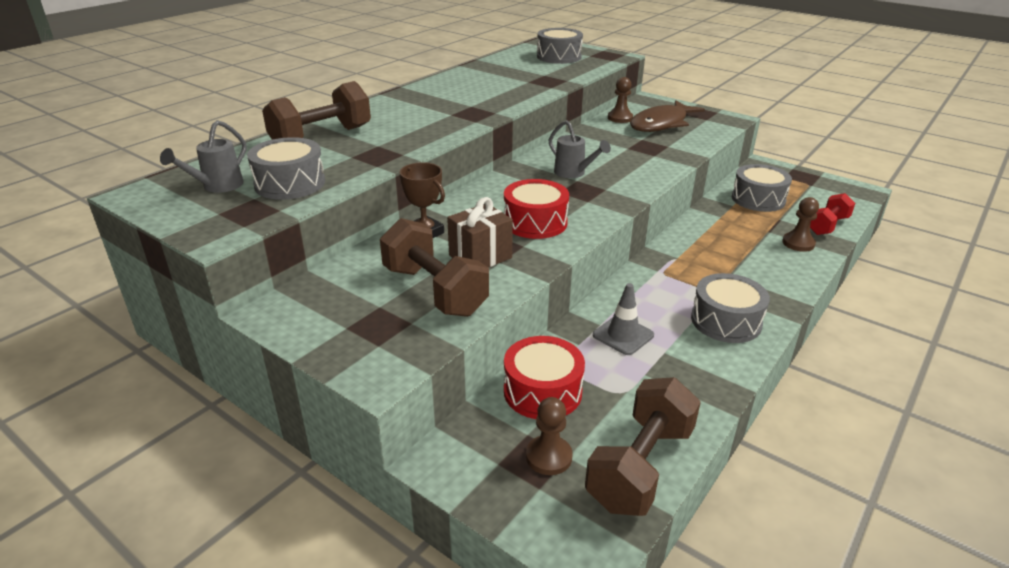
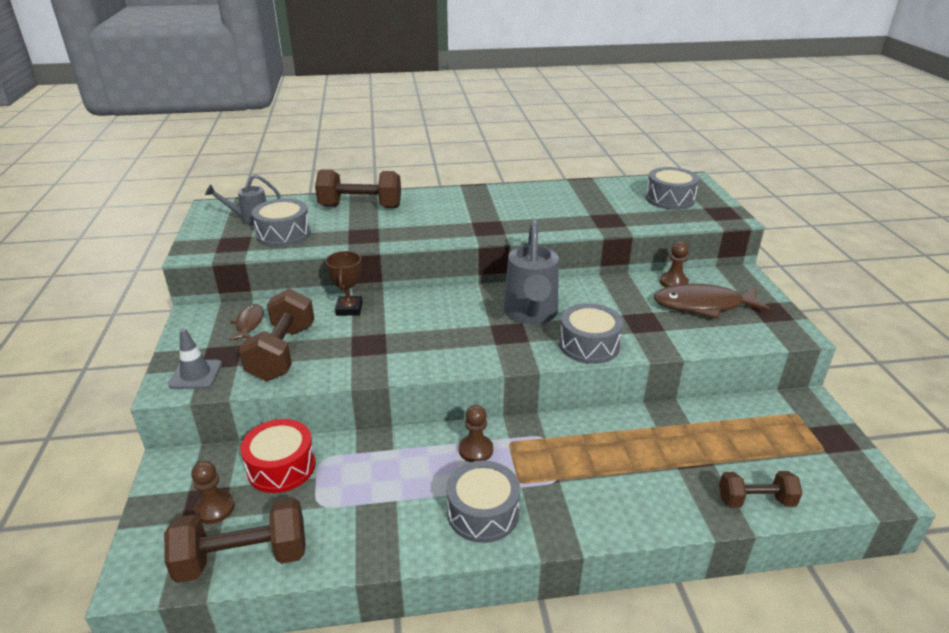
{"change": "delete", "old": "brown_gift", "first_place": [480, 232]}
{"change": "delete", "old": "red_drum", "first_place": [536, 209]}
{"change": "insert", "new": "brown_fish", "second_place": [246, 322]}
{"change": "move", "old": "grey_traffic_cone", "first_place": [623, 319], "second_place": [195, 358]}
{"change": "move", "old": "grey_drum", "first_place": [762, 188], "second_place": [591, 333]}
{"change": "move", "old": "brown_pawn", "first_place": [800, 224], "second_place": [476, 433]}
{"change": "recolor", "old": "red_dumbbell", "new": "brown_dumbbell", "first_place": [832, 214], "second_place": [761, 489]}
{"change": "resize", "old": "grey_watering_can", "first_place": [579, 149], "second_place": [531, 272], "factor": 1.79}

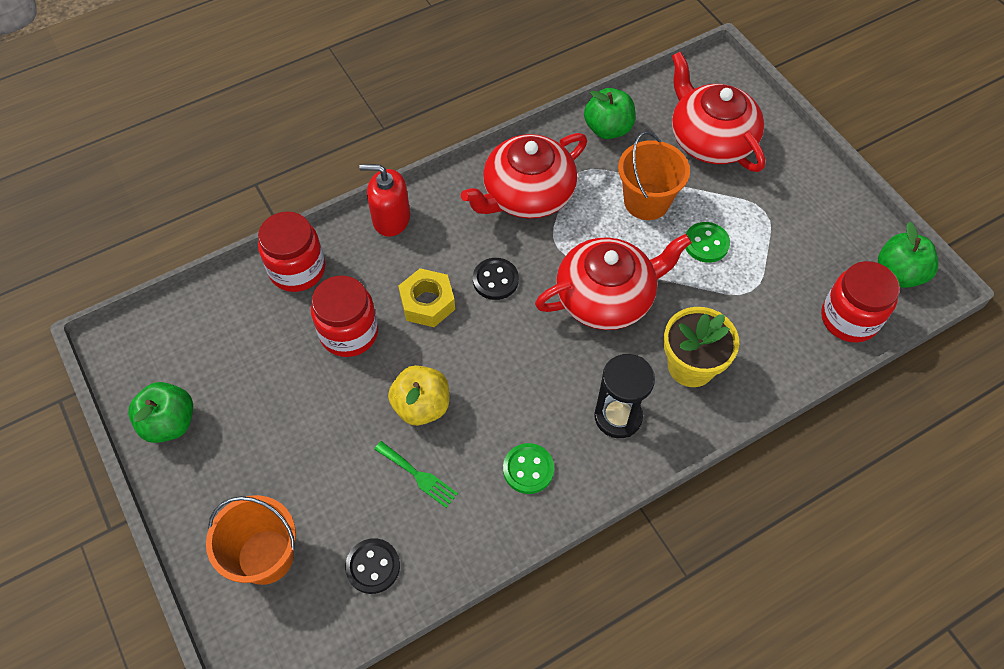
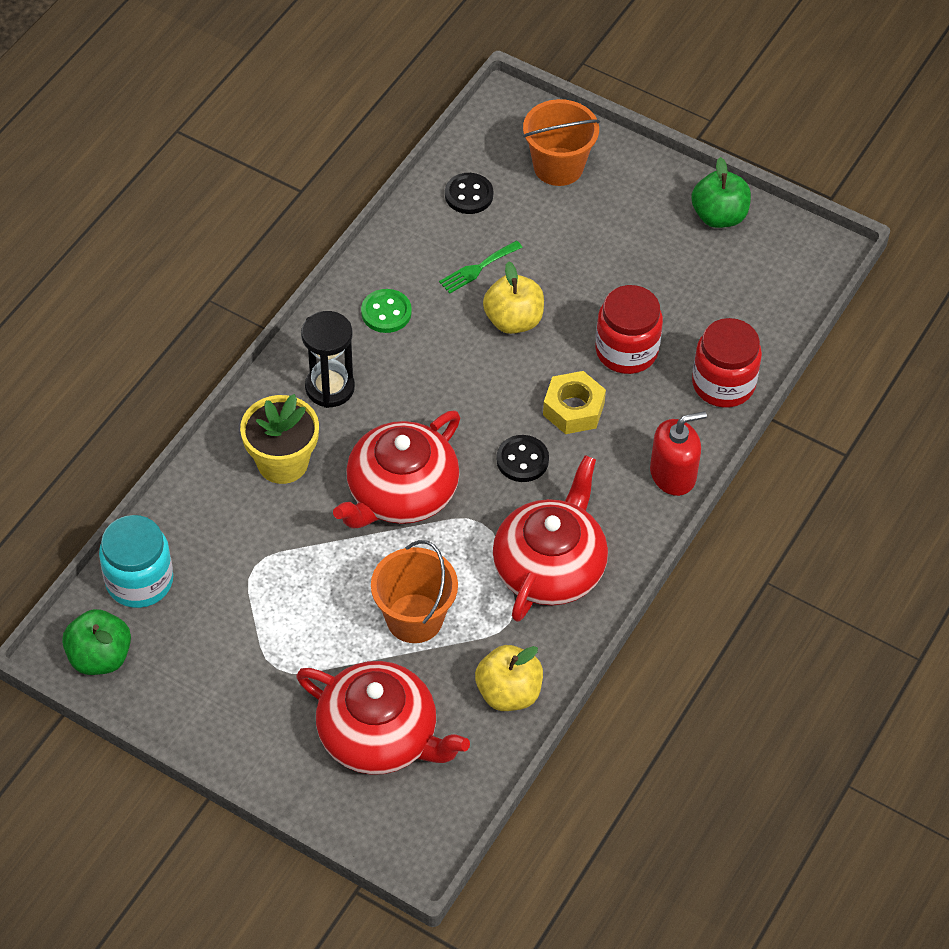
{"change": "delete", "old": "green_button", "first_place": [707, 242]}
{"change": "recolor", "old": "green_apple", "new": "yellow_apple", "first_place": [609, 113], "second_place": [509, 678]}
{"change": "recolor", "old": "red_jar", "new": "turquoise_jar", "first_place": [860, 302], "second_place": [136, 561]}
{"change": "rotate", "old": "green_fork", "first_place": [416, 474], "second_place": [481, 267], "degrees": -45}

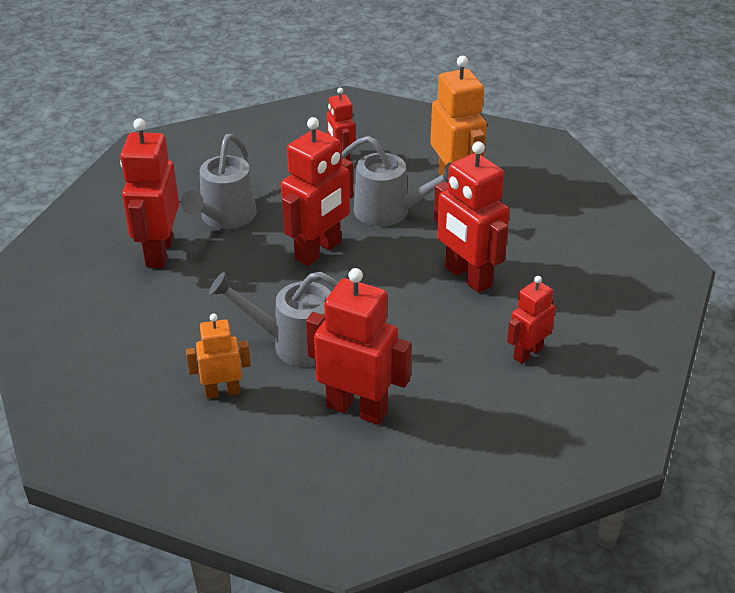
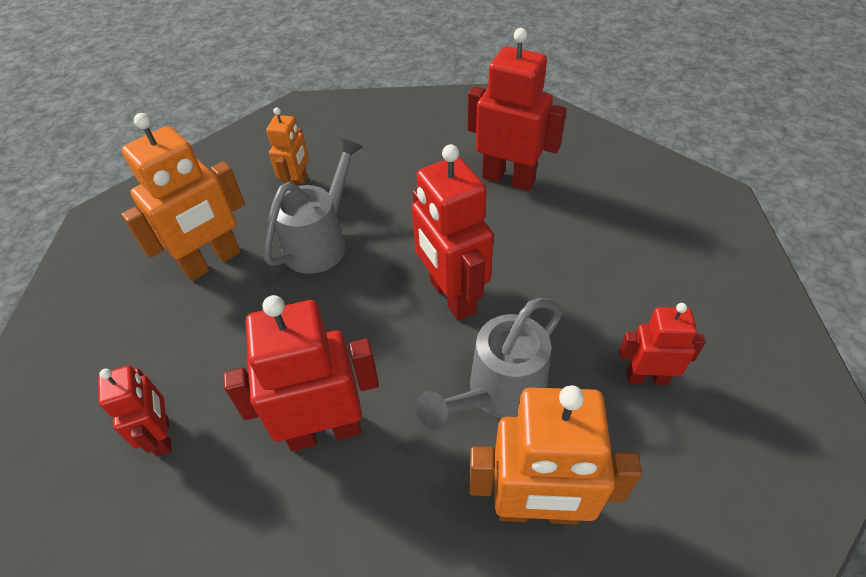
{"change": "delete", "old": "grey_watering_can", "first_place": [218, 181]}
{"change": "recolor", "old": "red_robot", "new": "orange_robot", "first_place": [359, 346], "second_place": [183, 197]}

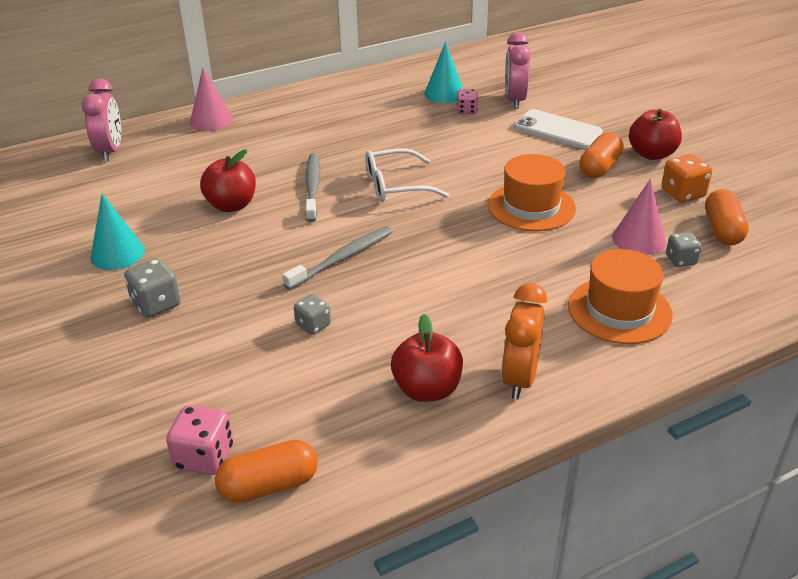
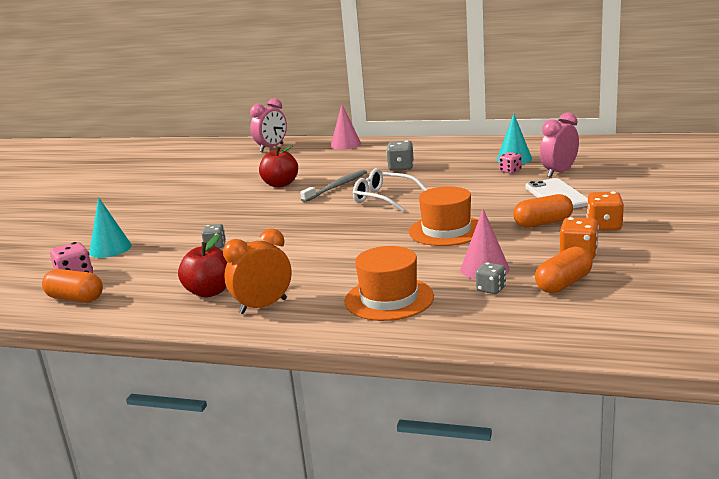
{"change": "delete", "old": "grey_toothbrush", "first_place": [337, 258]}
{"change": "move", "old": "turquoise_cone", "first_place": [117, 232], "second_place": [110, 227]}
{"change": "move", "old": "grey_dice", "first_place": [152, 288], "second_place": [400, 155]}
{"change": "replace", "old": "red_apple", "new": "orange_dice", "first_place": [655, 134], "second_place": [605, 211]}

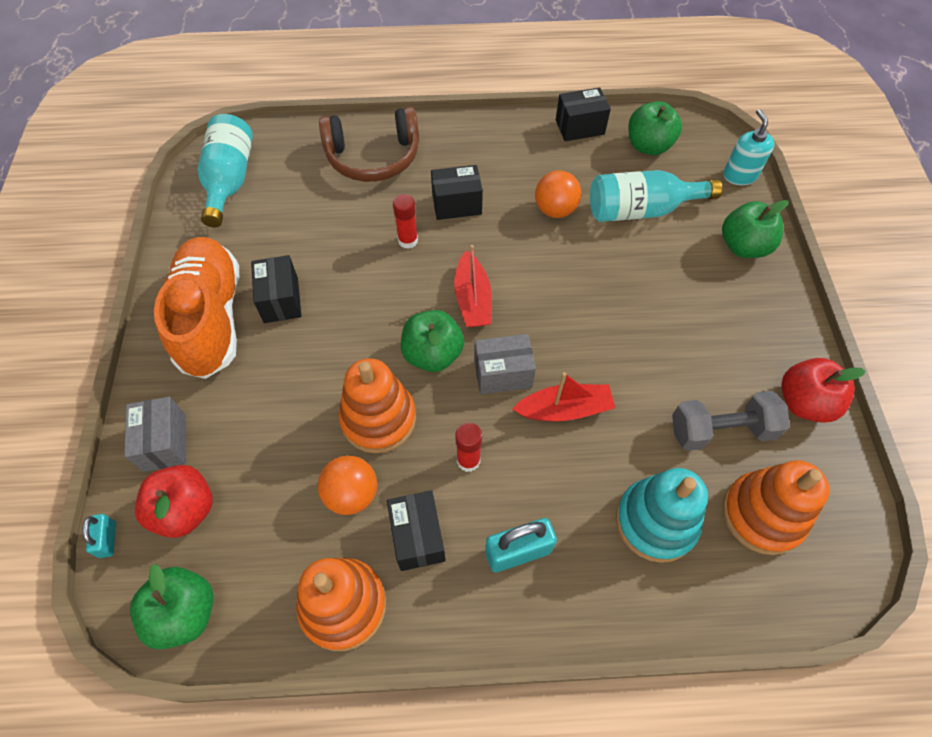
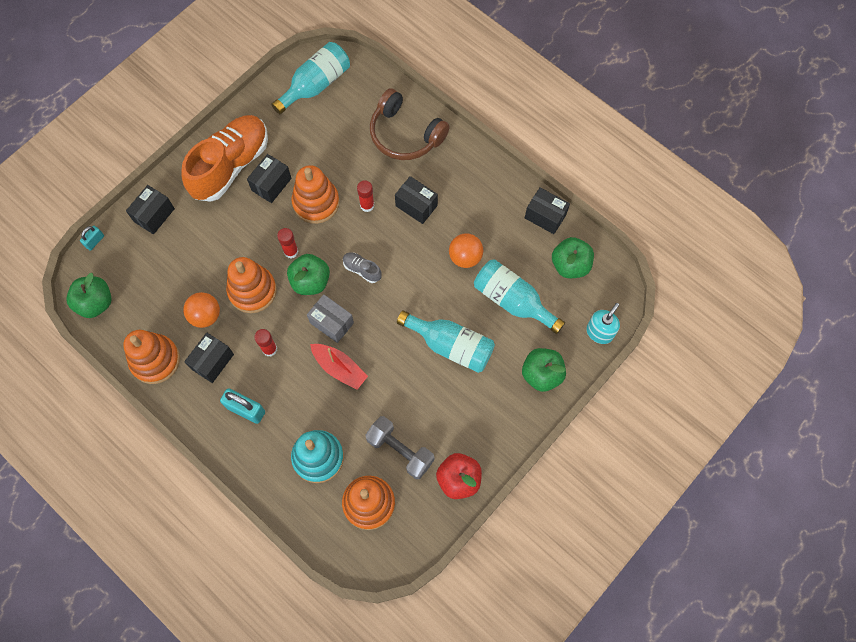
{"change": "delete", "old": "red_apple", "first_place": [174, 501]}
{"change": "insert", "new": "red_glue_stick", "second_place": [288, 243]}
{"change": "insert", "new": "orange_stacking_toy", "second_place": [316, 194]}
{"change": "insert", "new": "turquoise_bottle", "second_place": [446, 341]}
{"change": "replace", "old": "red_boat", "new": "grey_shoe", "first_place": [473, 286], "second_place": [362, 268]}
{"change": "recolor", "old": "grey_box", "new": "black_box", "first_place": [155, 434], "second_place": [150, 209]}

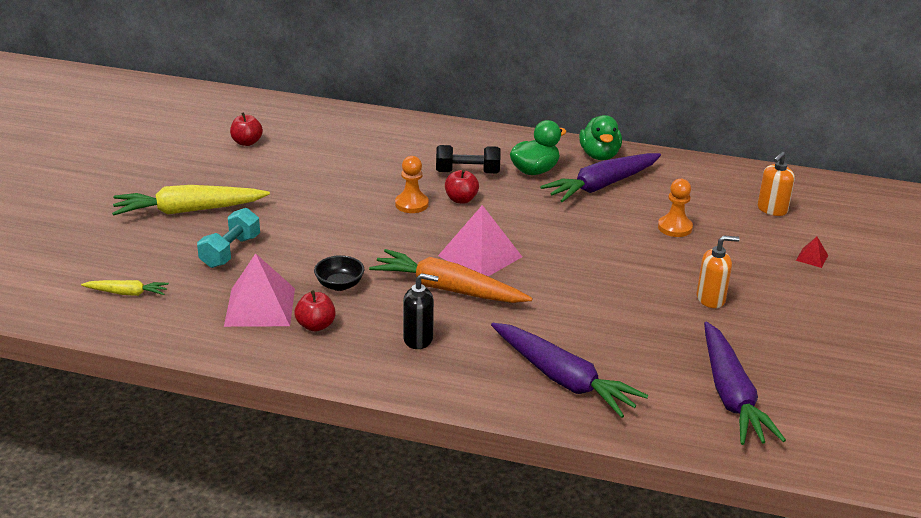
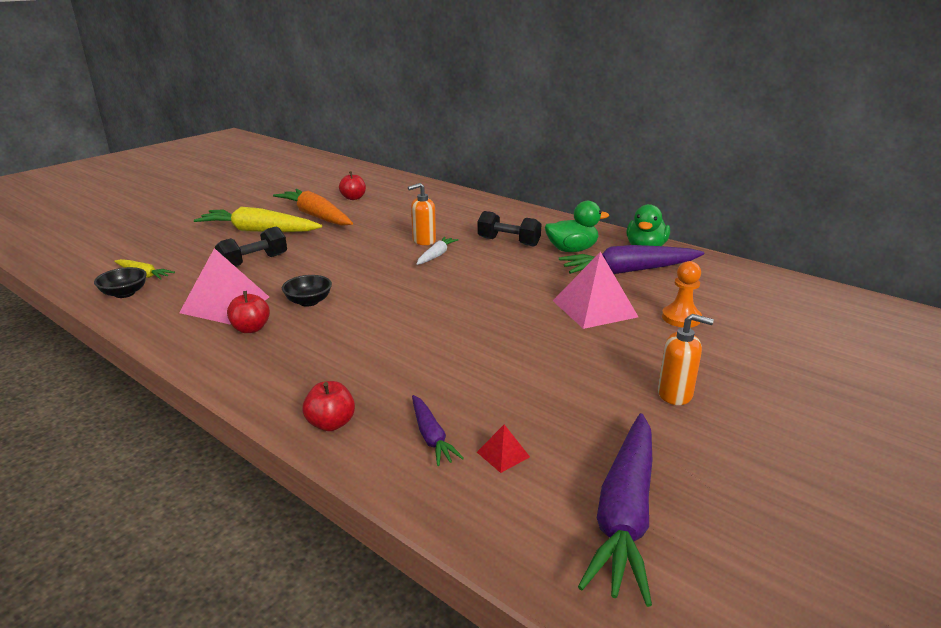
{"change": "delete", "old": "black_soap_dispenser", "first_place": [421, 311]}
{"change": "insert", "new": "black_bowl", "second_place": [120, 282]}
{"change": "move", "old": "orange_carrot", "first_place": [451, 276], "second_place": [313, 207]}
{"change": "move", "old": "pink_pyramid", "first_place": [480, 240], "second_place": [595, 290]}
{"change": "move", "old": "red_apple", "first_place": [462, 187], "second_place": [328, 406]}
{"change": "move", "old": "orange_soap_dispenser", "first_place": [776, 184], "second_place": [422, 214]}
{"change": "move", "old": "red_pyramid", "first_place": [812, 252], "second_place": [503, 448]}
{"change": "replace", "old": "orange_pawn", "new": "white_carrot", "first_place": [412, 184], "second_place": [438, 251]}
{"change": "recolor", "old": "turquoise_dumbbell", "new": "black_dumbbell", "first_place": [228, 238], "second_place": [251, 247]}
{"change": "resize", "old": "purple_carrot", "first_place": [569, 370], "second_place": [438, 430], "factor": 0.51}

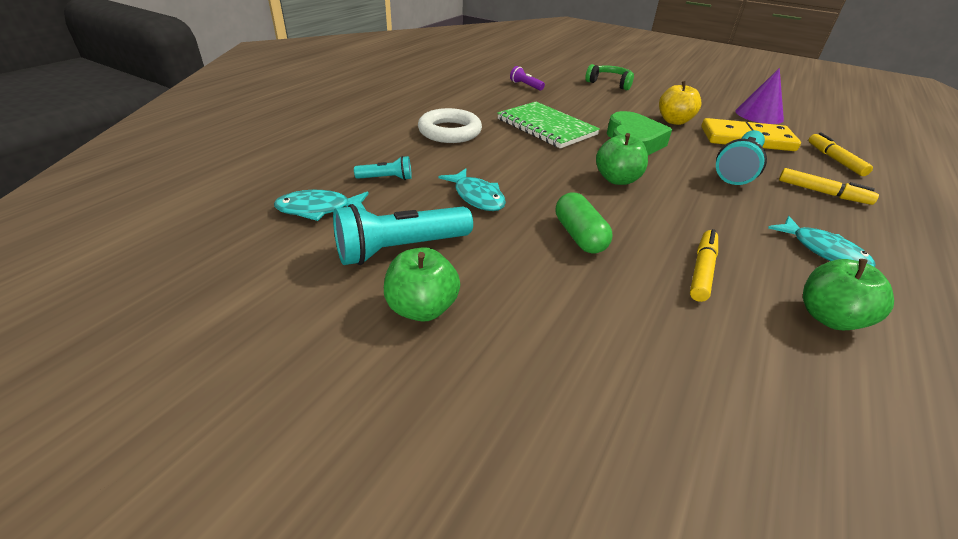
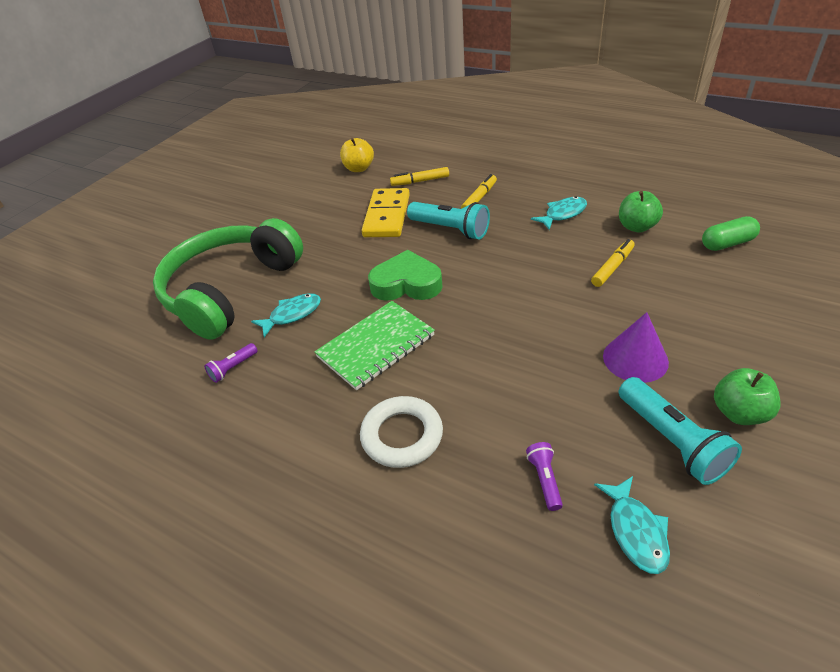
{"change": "delete", "old": "green_apple", "first_place": [622, 159]}
{"change": "move", "old": "turquoise_fish", "first_place": [472, 190], "second_place": [286, 315]}
{"change": "move", "old": "green_capsule", "first_place": [584, 222], "second_place": [731, 233]}
{"change": "move", "old": "yellow_apple", "first_place": [680, 103], "second_place": [357, 155]}
{"change": "move", "old": "purple_cone", "first_place": [759, 96], "second_place": [636, 347]}
{"change": "recolor", "old": "turquoise_flashlight", "new": "purple_flashlight", "first_place": [383, 168], "second_place": [544, 476]}
{"change": "rotate", "old": "yellow_marker", "first_place": [704, 265], "second_place": [613, 263], "degrees": 105}
{"change": "resize", "old": "green_headphones", "first_place": [609, 77], "second_place": [228, 279], "factor": 2.41}

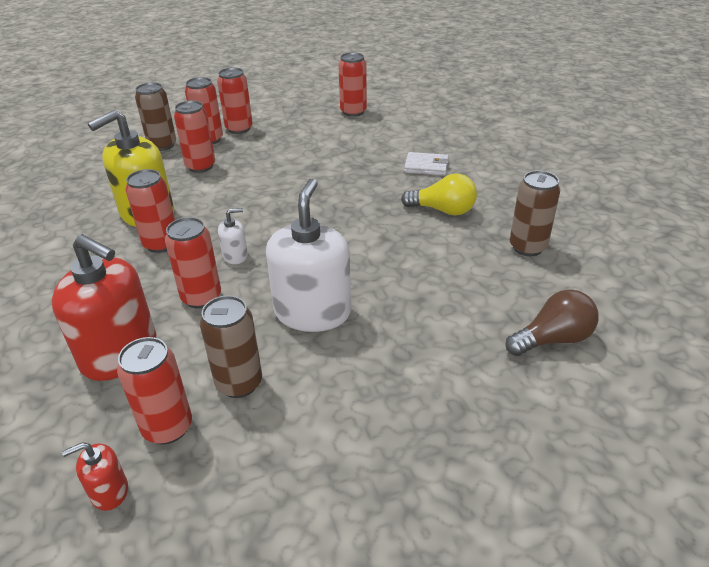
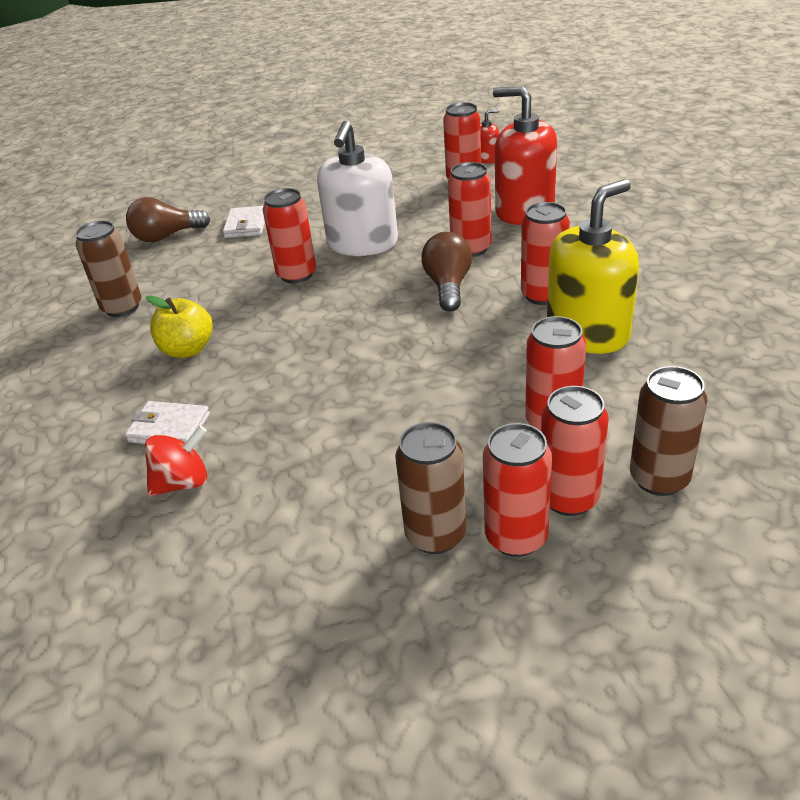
{"change": "insert", "new": "red_spinning_top", "second_place": [176, 461]}
{"change": "insert", "new": "white_wallet", "second_place": [244, 222]}
{"change": "move", "old": "brown_can", "first_place": [231, 346], "second_place": [430, 488]}
{"change": "move", "old": "red_can", "first_place": [352, 84], "second_place": [289, 236]}
{"change": "replace", "old": "white_soap_dispenser", "new": "brown_light_bulb", "first_place": [233, 236], "second_place": [446, 272]}
{"change": "replace", "old": "yellow_light_bulb", "new": "yellow_apple", "first_place": [439, 194], "second_place": [179, 326]}

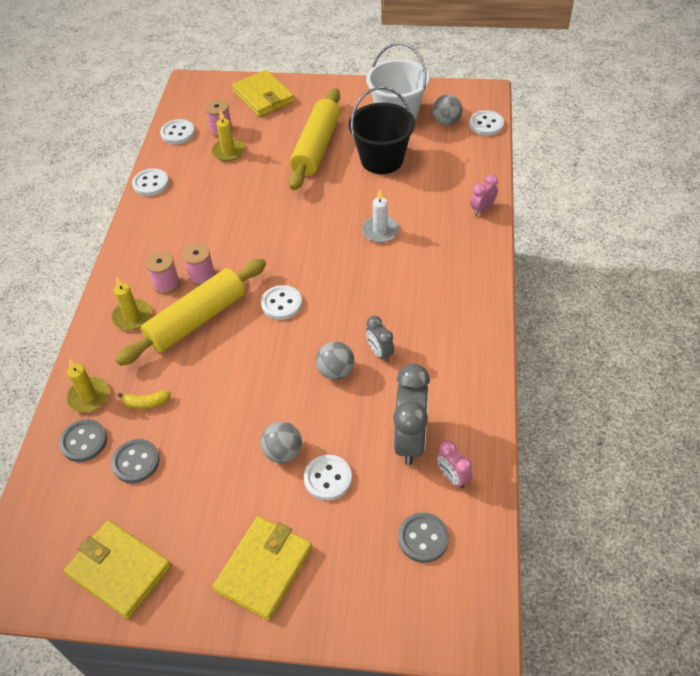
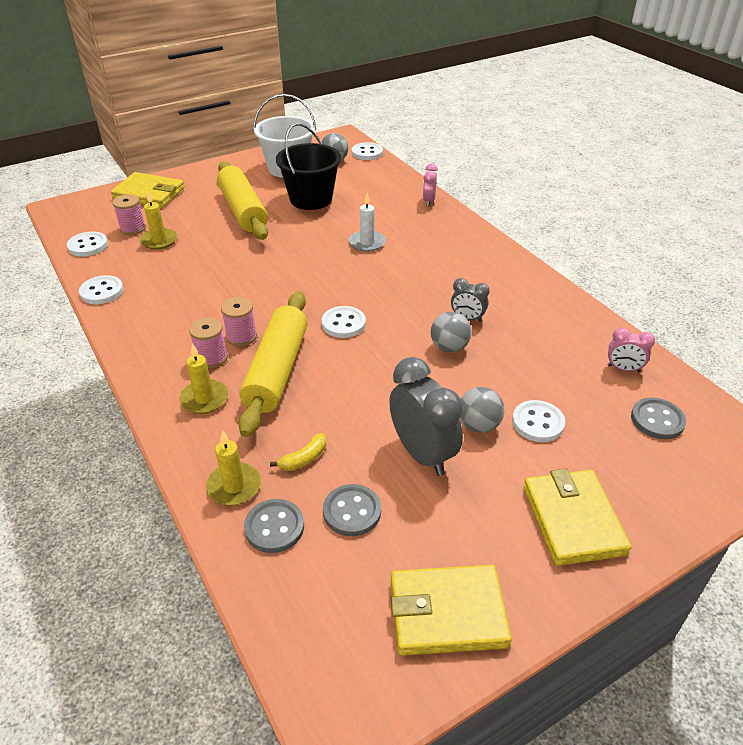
{"change": "move", "old": "grey_clock", "first_place": [411, 414], "second_place": [426, 416]}

